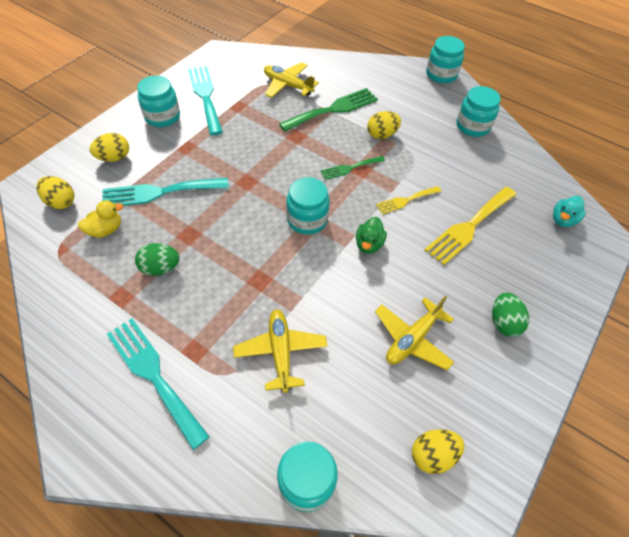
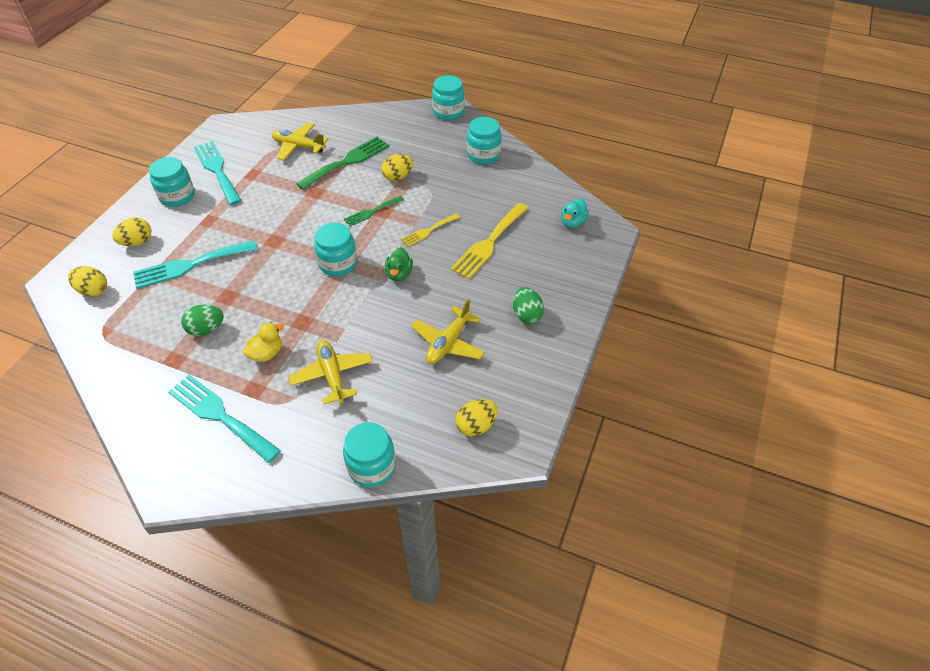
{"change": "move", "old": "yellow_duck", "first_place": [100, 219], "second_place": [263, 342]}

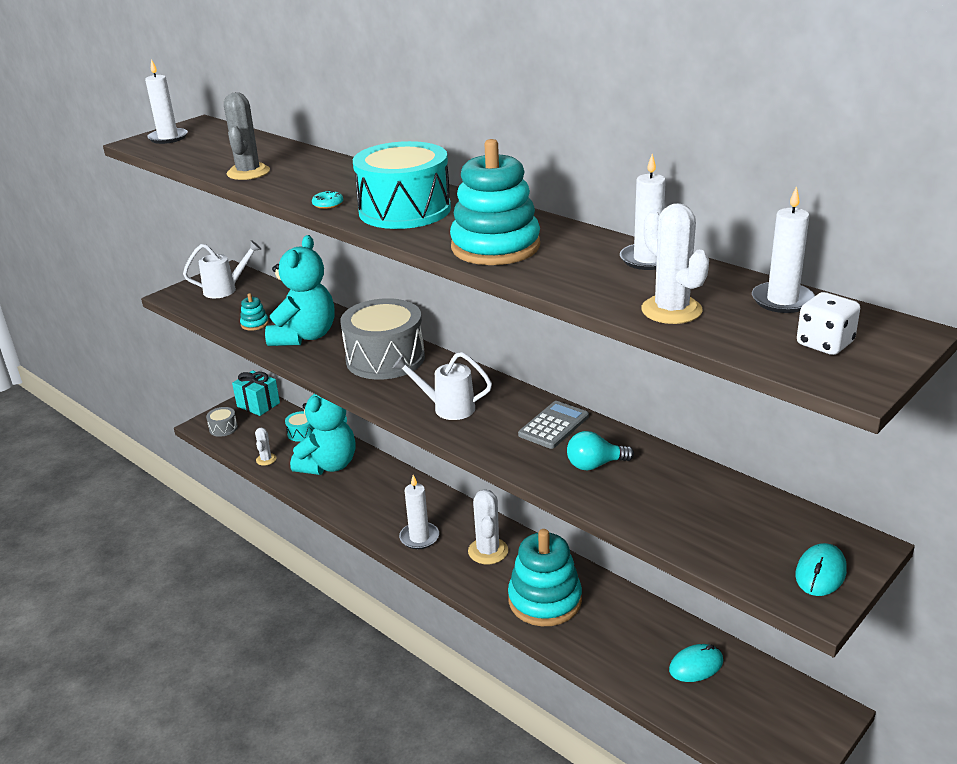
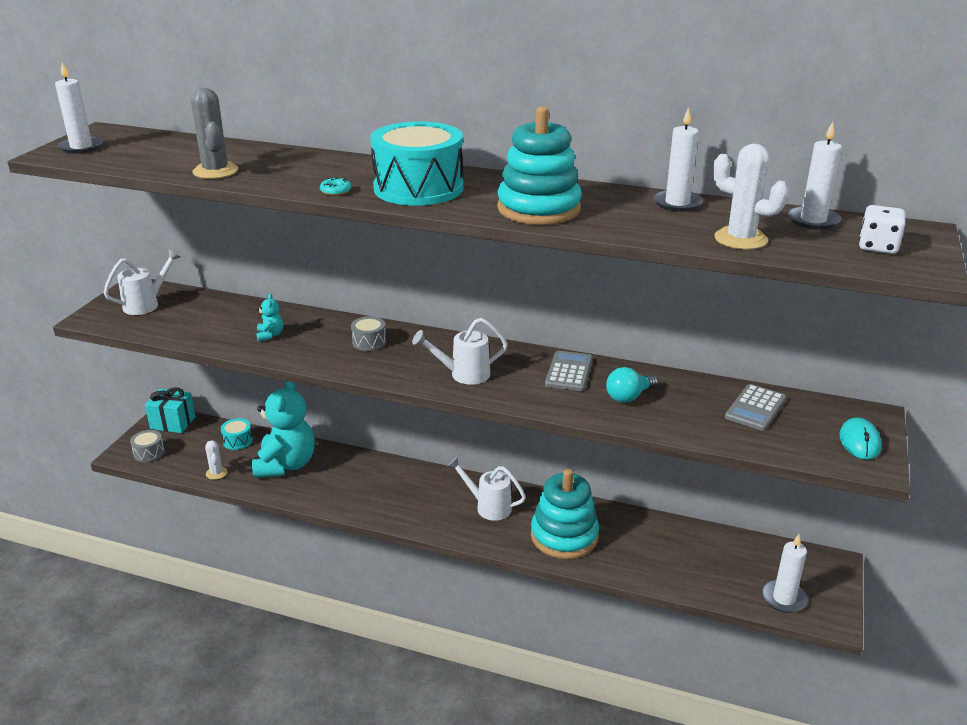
{"change": "delete", "old": "turquoise_stacking_toy", "first_place": [254, 312]}
{"change": "delete", "old": "turquoise_mouse", "first_place": [696, 663]}
{"change": "insert", "new": "grey_calculator", "second_place": [756, 407]}
{"change": "move", "old": "white_candle", "first_place": [419, 512], "second_place": [785, 573]}
{"change": "replace", "old": "white_cactus", "new": "white_watering_can", "first_place": [488, 526], "second_place": [486, 488]}
{"change": "resize", "old": "turquoise_teddy_bear", "first_place": [299, 290], "second_place": [269, 317], "factor": 0.41}
{"change": "resize", "old": "grey_drum", "first_place": [383, 339], "second_place": [368, 333], "factor": 0.44}

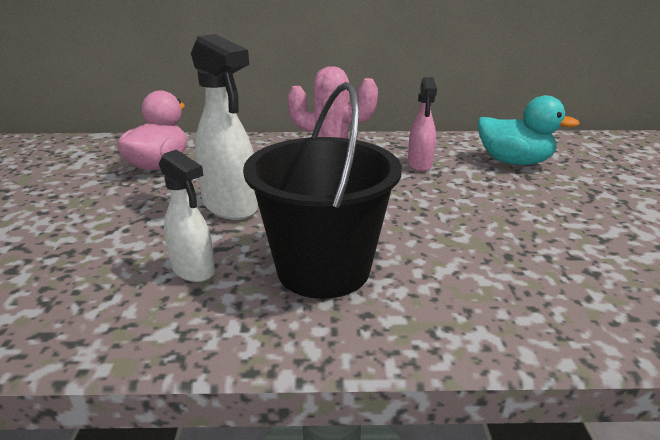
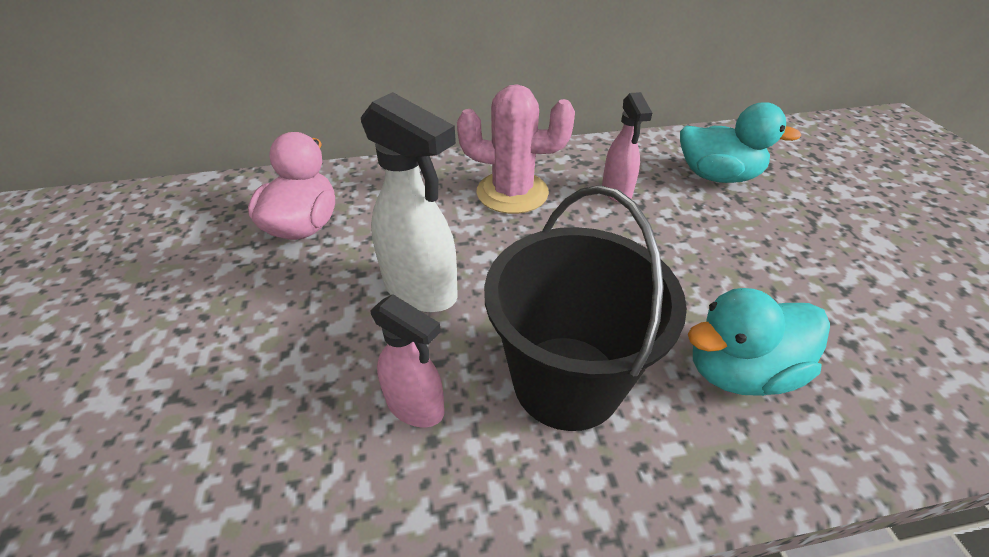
{"change": "insert", "new": "turquoise_duck", "second_place": [759, 342]}
{"change": "recolor", "old": "white_spray_bottle", "new": "pink_spray_bottle", "first_place": [187, 216], "second_place": [407, 360]}

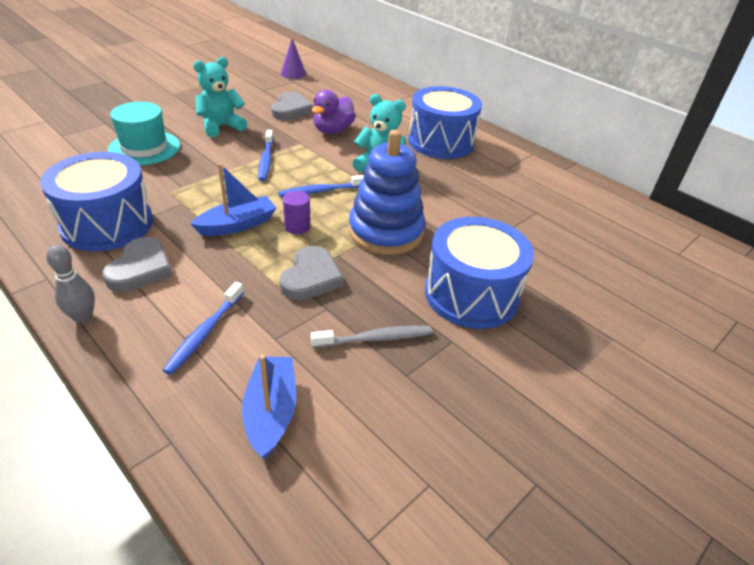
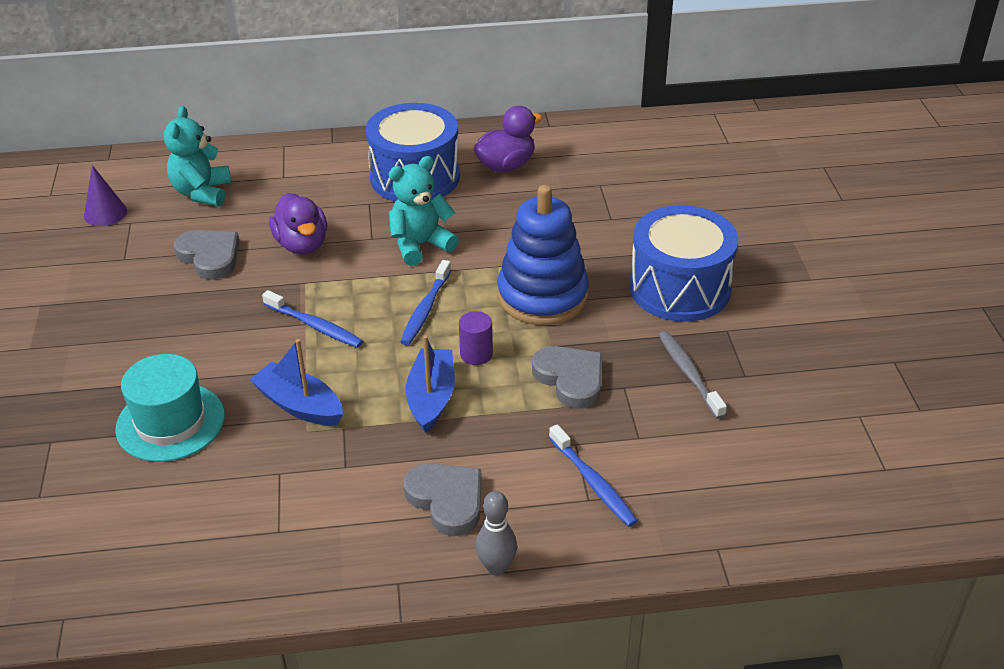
{"change": "delete", "old": "blue_drum", "first_place": [96, 201]}
{"change": "insert", "new": "purple_duck", "second_place": [508, 139]}
{"change": "move", "old": "turquoise_teddy_bear", "first_place": [220, 97], "second_place": [197, 156]}
{"change": "move", "old": "blue_boat", "first_place": [269, 407], "second_place": [296, 382]}
{"change": "rotate", "old": "grey_toothbrush", "first_place": [372, 337], "second_place": [692, 375], "degrees": -45}

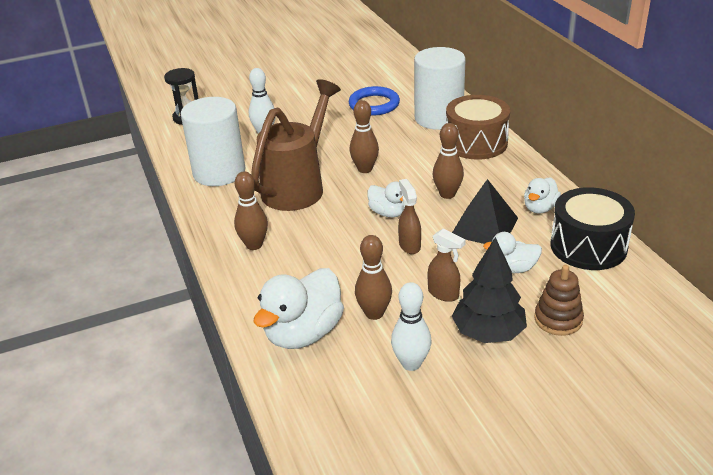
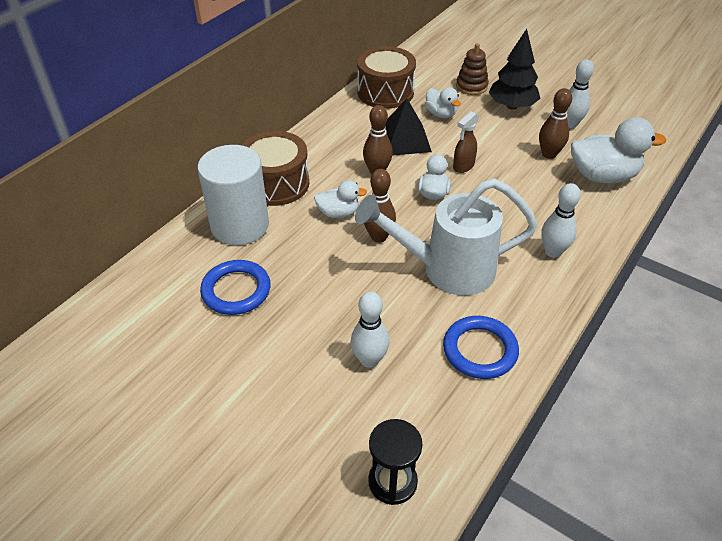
{"change": "delete", "old": "brown_spray_bottle", "first_place": [447, 265]}
{"change": "move", "old": "white_duck", "first_place": [542, 195], "second_place": [340, 199]}
{"change": "replace", "old": "white_cylinder", "new": "blue_ring", "first_place": [213, 141], "second_place": [481, 347]}
{"change": "recolor", "old": "brown_bowling_pin", "new": "white_bowling_pin", "first_place": [251, 210], "second_place": [561, 220]}
{"change": "recolor", "old": "brown_watering_can", "new": "white_watering_can", "first_place": [296, 145], "second_place": [446, 236]}
{"change": "recolor", "old": "black_drum", "new": "brown_drum", "first_place": [592, 228], "second_place": [386, 77]}

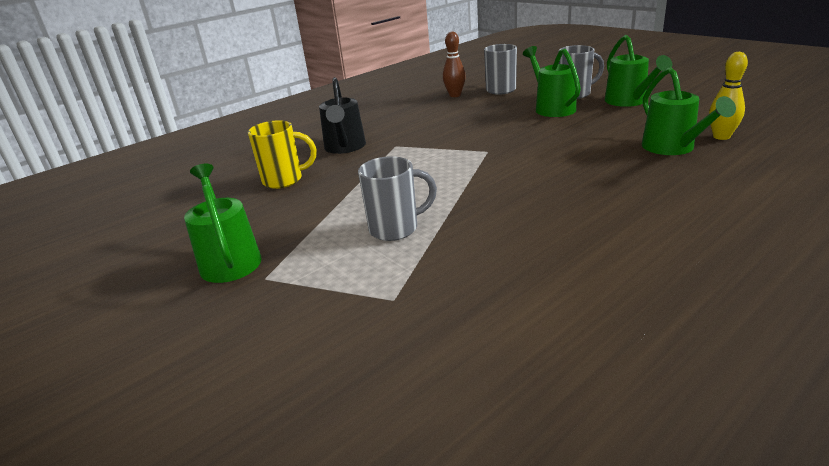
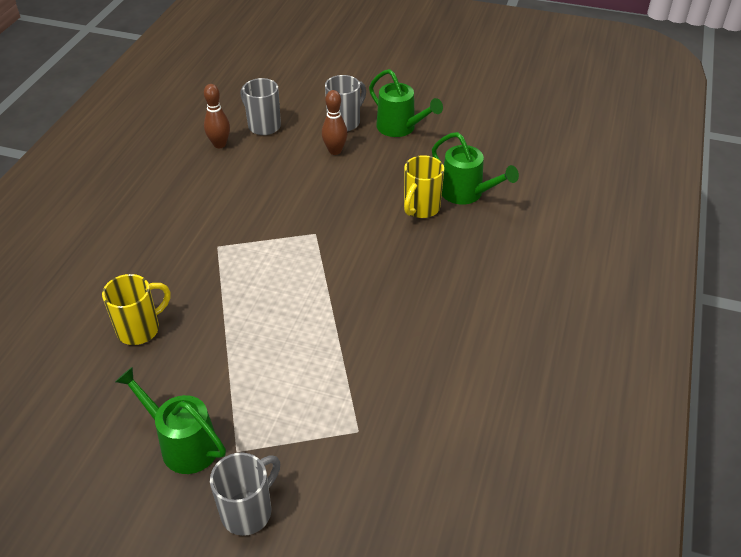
{"change": "delete", "old": "black_watering_can", "first_place": [342, 115]}
{"change": "delete", "old": "yellow_bowling_pin", "first_place": [728, 96]}
{"change": "insert", "new": "yellow_mug", "second_place": [424, 186]}
{"change": "move", "old": "grey_mug", "first_place": [397, 198], "second_place": [245, 494]}
{"change": "replace", "old": "green_watering_can", "new": "brown_bowling_pin", "first_place": [552, 81], "second_place": [335, 122]}

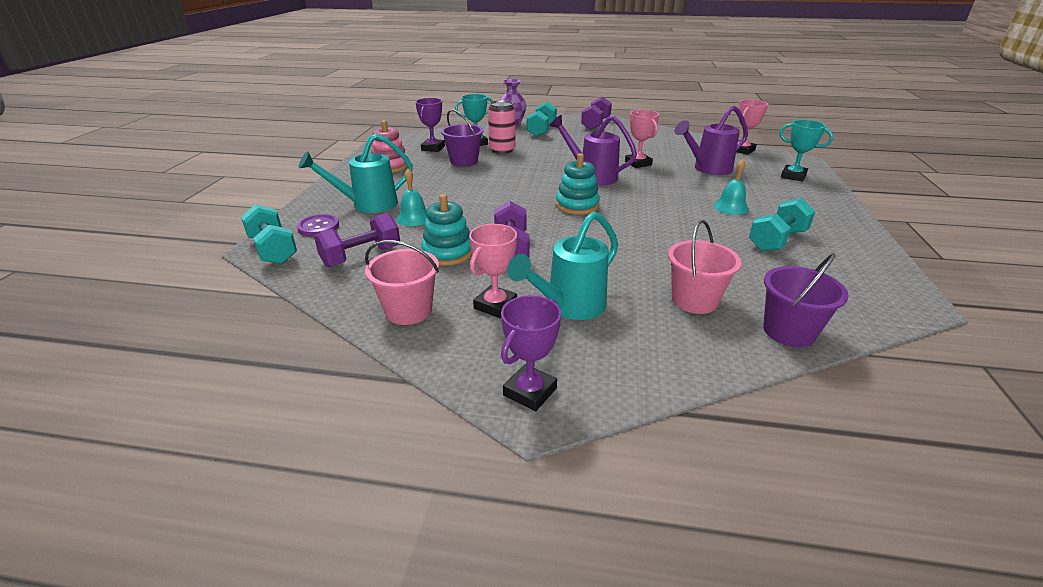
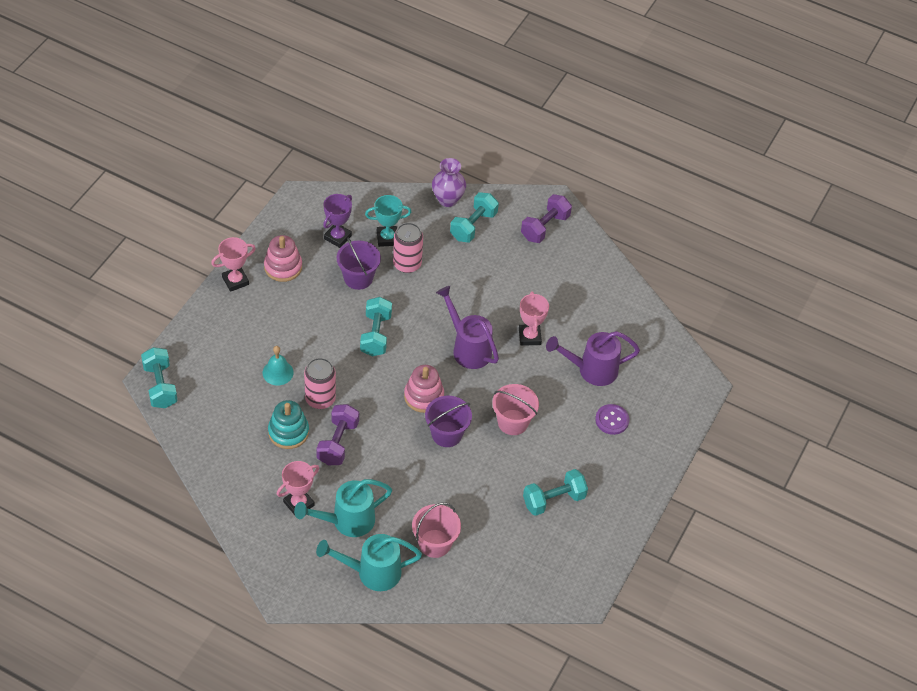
{"change": "delete", "old": "purple_dumbbell", "first_place": [357, 240]}
{"change": "delete", "old": "purple_trophy", "first_place": [531, 353]}
{"change": "delete", "old": "turquoise_bell", "first_place": [731, 187]}
{"change": "delete", "old": "turquoise_trophy", "first_place": [806, 151]}
{"change": "insert", "new": "pink_can", "second_place": [320, 383]}
{"change": "insert", "new": "turquoise_dumbbell", "second_place": [376, 326]}
{"change": "move", "old": "purple_button", "first_place": [318, 225], "second_place": [612, 419]}
{"change": "move", "old": "turquoise_watering_can", "first_place": [356, 173], "second_place": [369, 562]}
{"change": "move", "old": "pink_bucket", "first_place": [402, 282], "second_place": [515, 409]}
{"change": "move", "old": "pink_trophy", "first_place": [752, 127], "second_place": [233, 264]}
{"change": "move", "old": "purple_bucket", "first_place": [806, 300], "second_place": [448, 421]}
{"change": "recolor", "old": "turquoise_stacking_toy", "new": "pink_stacking_toy", "first_place": [578, 184], "second_place": [424, 389]}

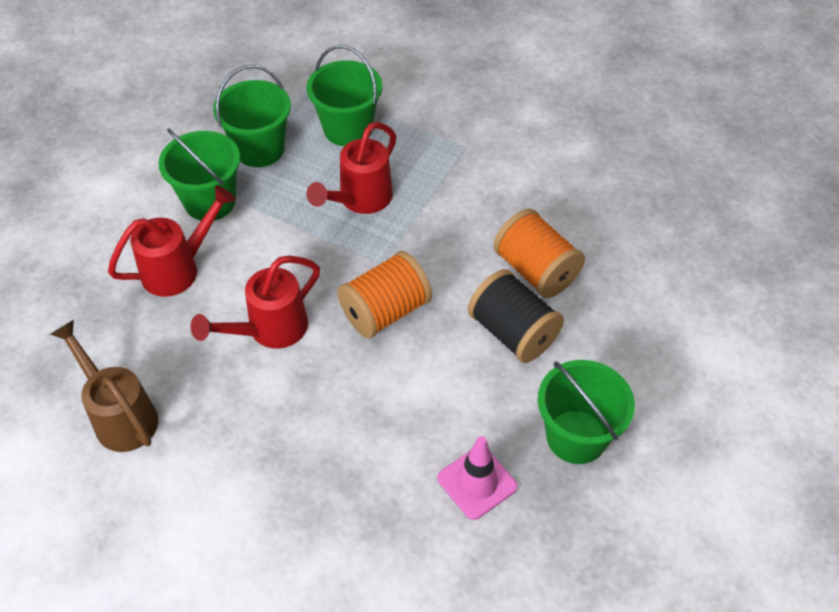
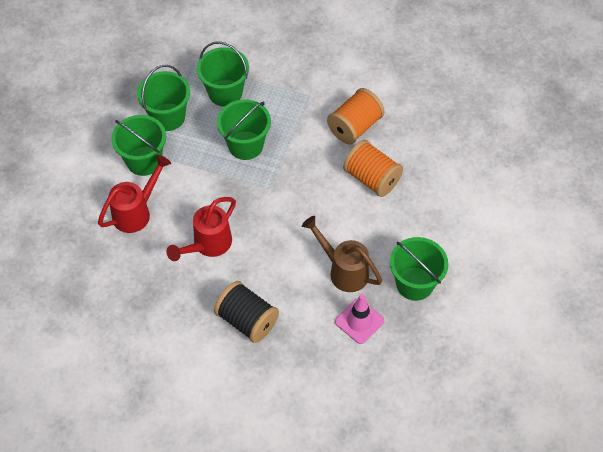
{"change": "move", "old": "brown_watering_can", "first_place": [104, 386], "second_place": [342, 254]}
{"change": "move", "old": "orange_spool", "first_place": [384, 295], "second_place": [356, 116]}
{"change": "move", "old": "black_spool", "first_place": [516, 316], "second_place": [246, 312]}
{"change": "replace", "old": "red_watering_can", "new": "green_bucket", "first_place": [351, 168], "second_place": [244, 129]}

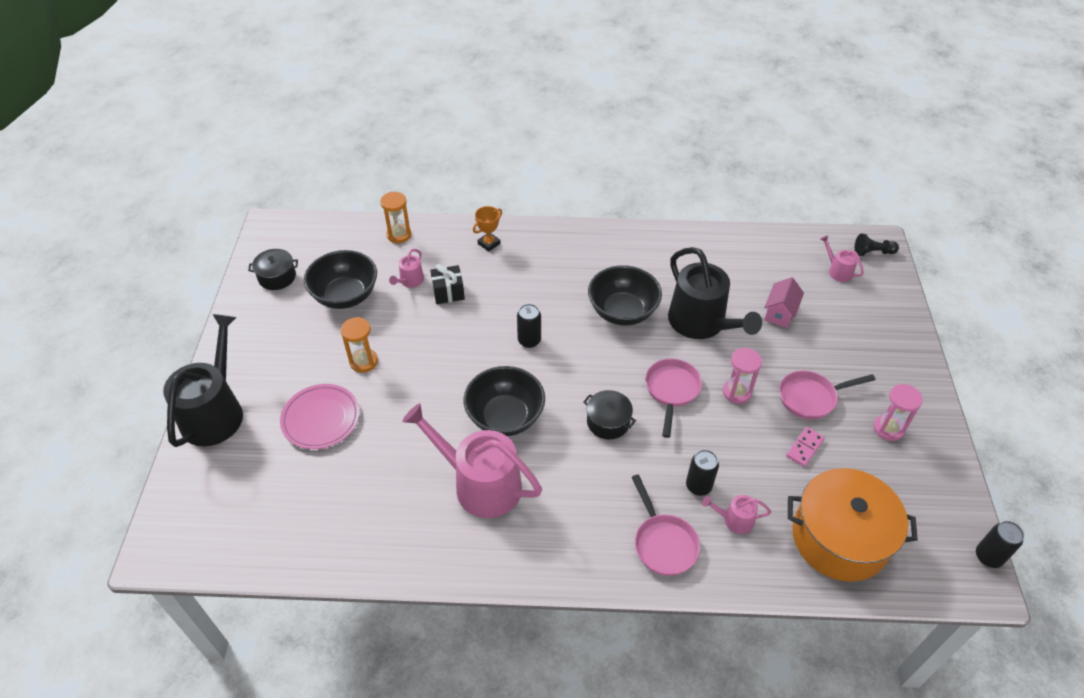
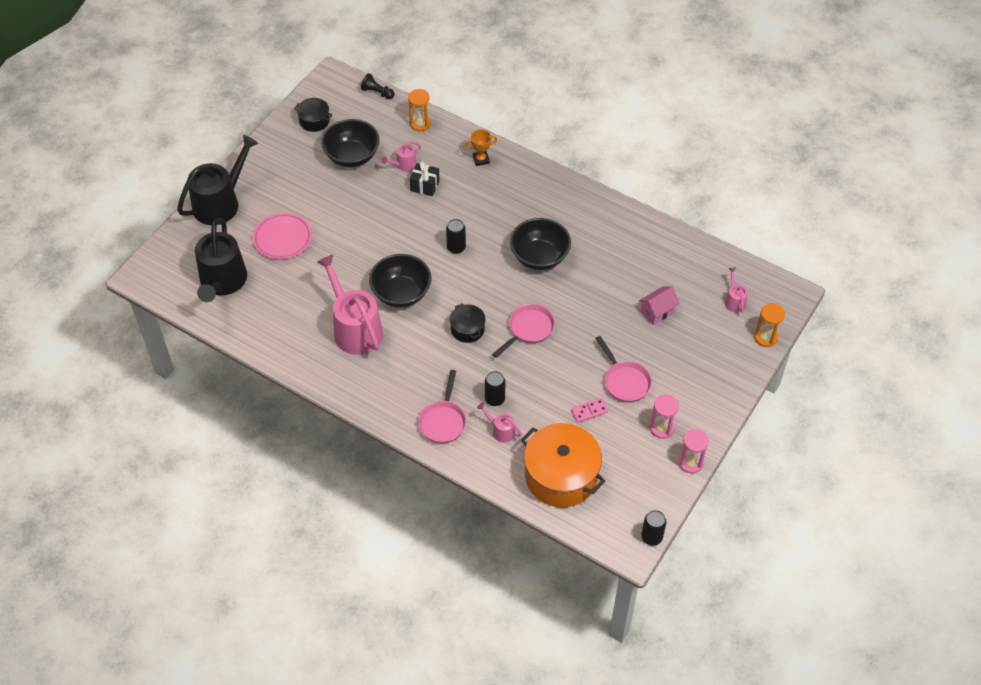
{"change": "move", "old": "orange_hourglass", "first_place": [359, 345], "second_place": [769, 325]}
{"change": "move", "old": "black_watering_can", "first_place": [715, 293], "second_place": [221, 260]}
{"change": "move", "old": "pink_hourglass", "first_place": [742, 376], "second_place": [693, 451]}
{"change": "move", "old": "black_pawn", "first_place": [877, 245], "second_place": [377, 86]}
{"change": "rotate", "old": "pink_pan", "first_place": [827, 395], "second_place": [623, 369], "degrees": -135}

